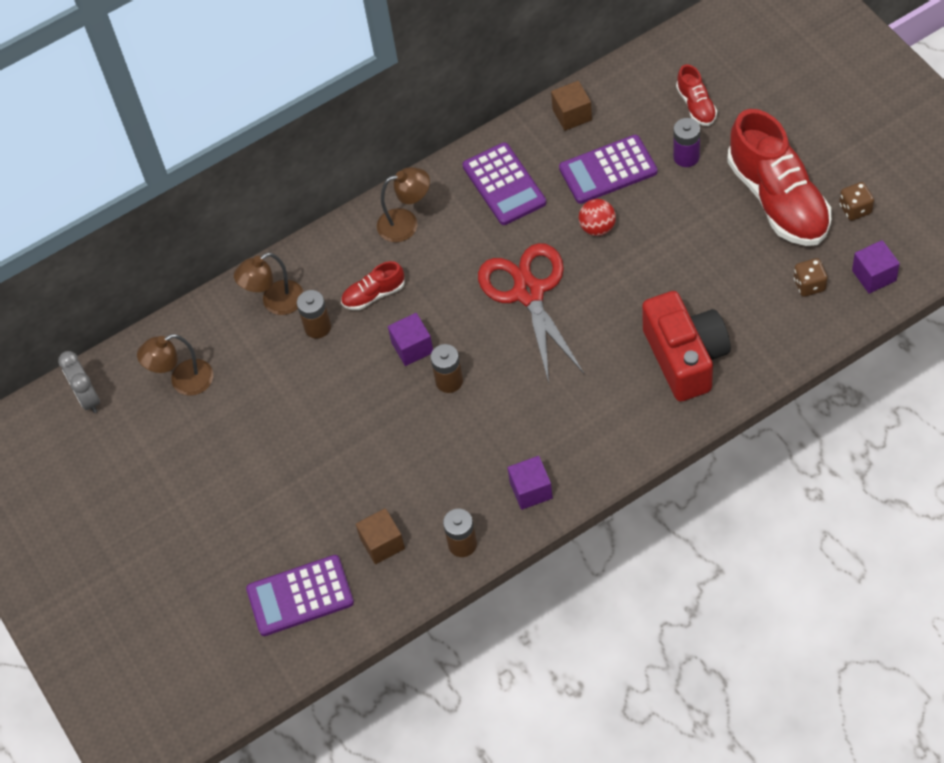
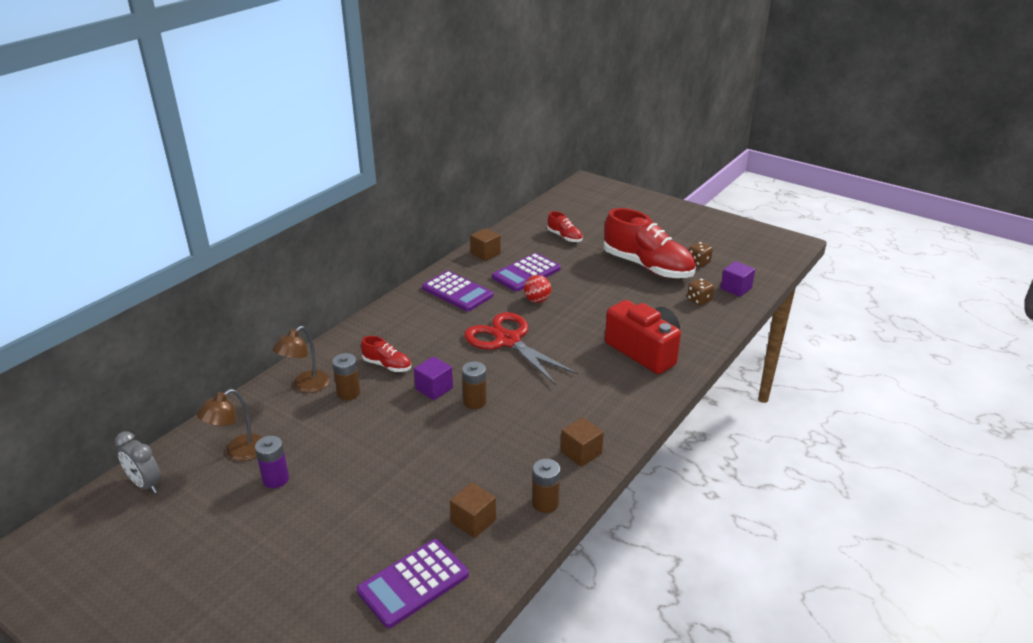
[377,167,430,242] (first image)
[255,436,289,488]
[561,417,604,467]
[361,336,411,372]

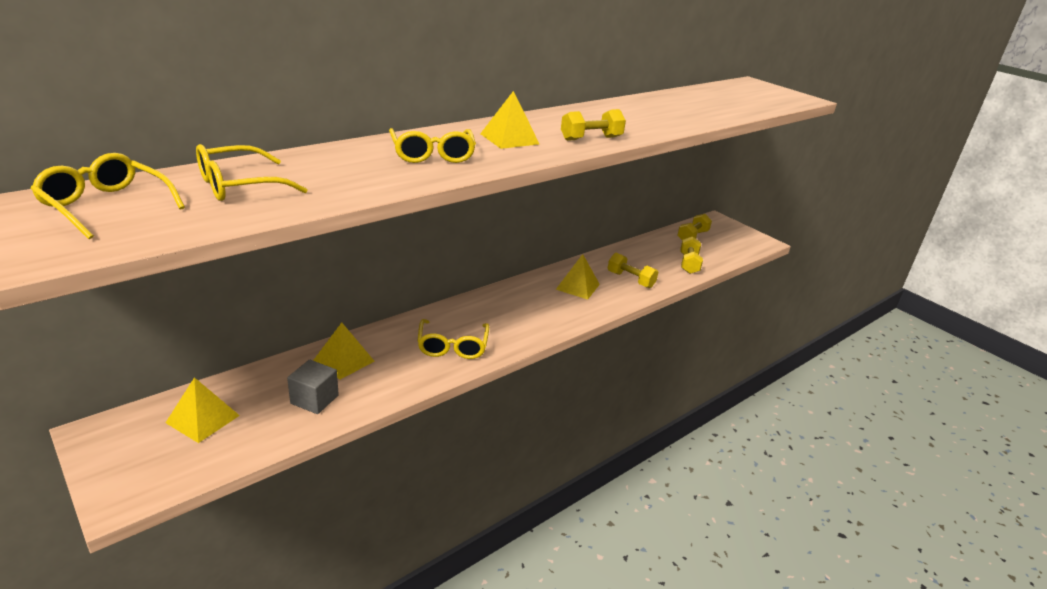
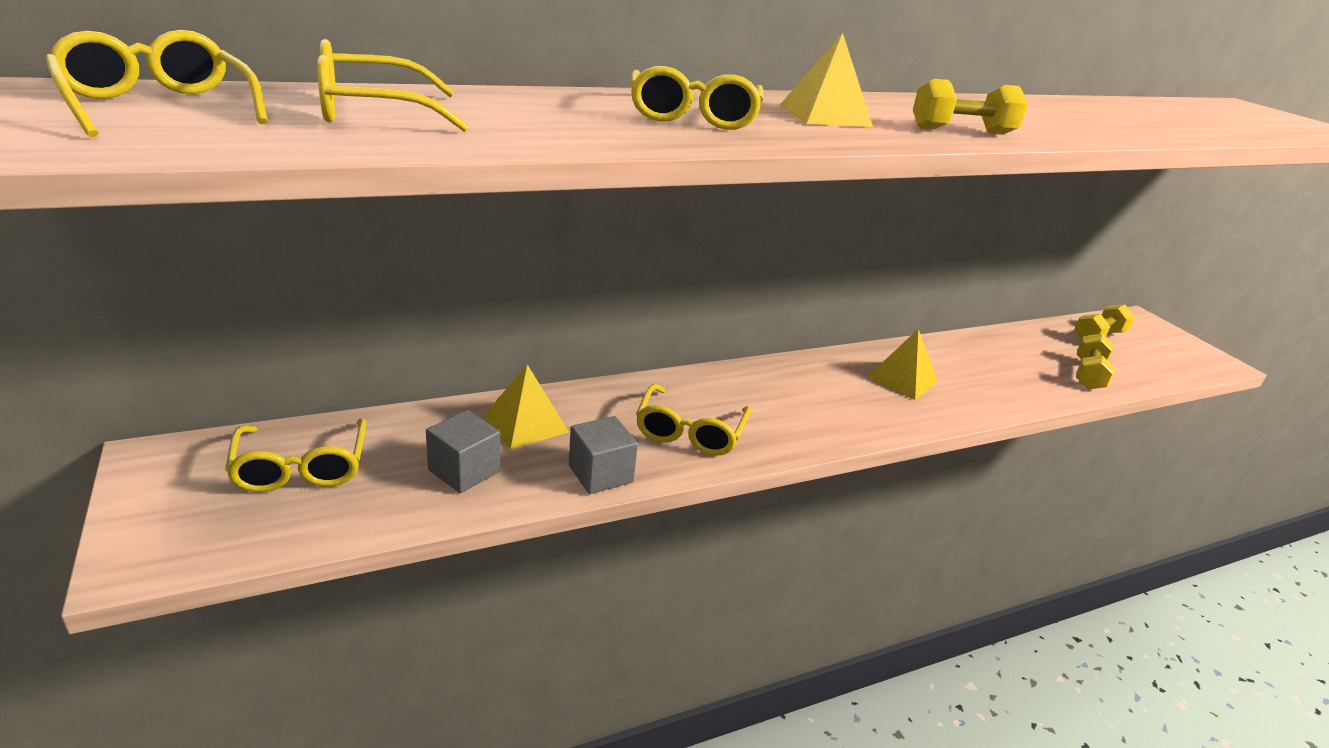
[607,253,658,288] (first image)
[569,416,638,494]
[225,419,366,492]

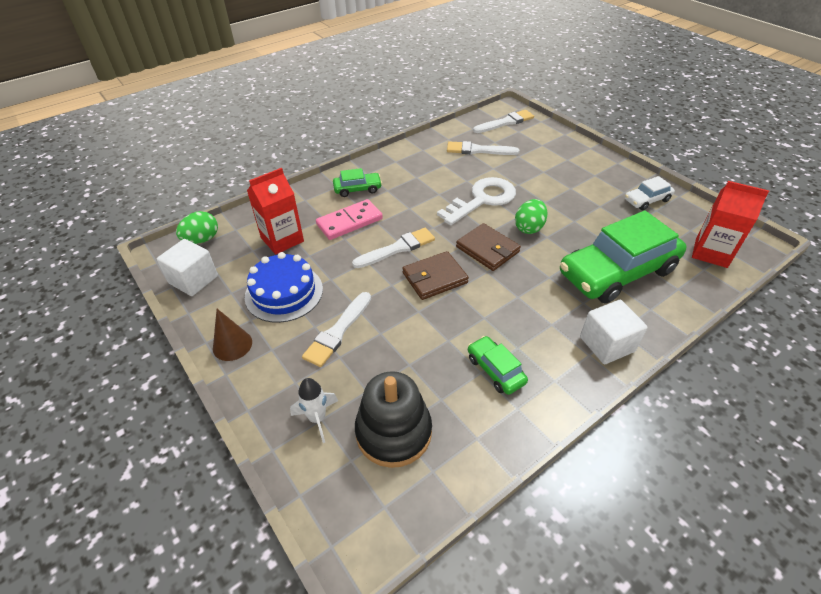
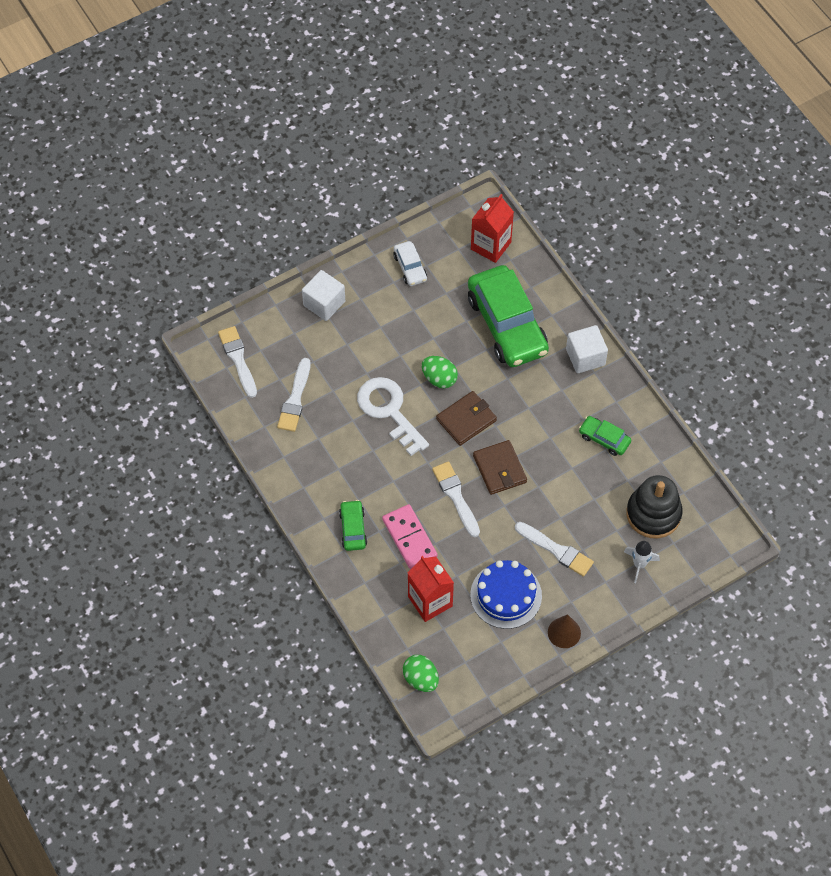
[302,270,345,321]
[579,416,631,456]

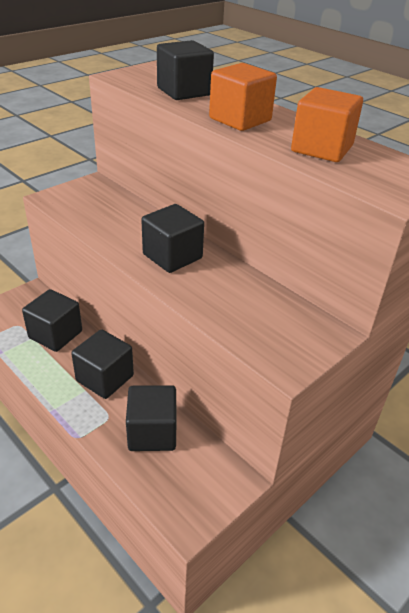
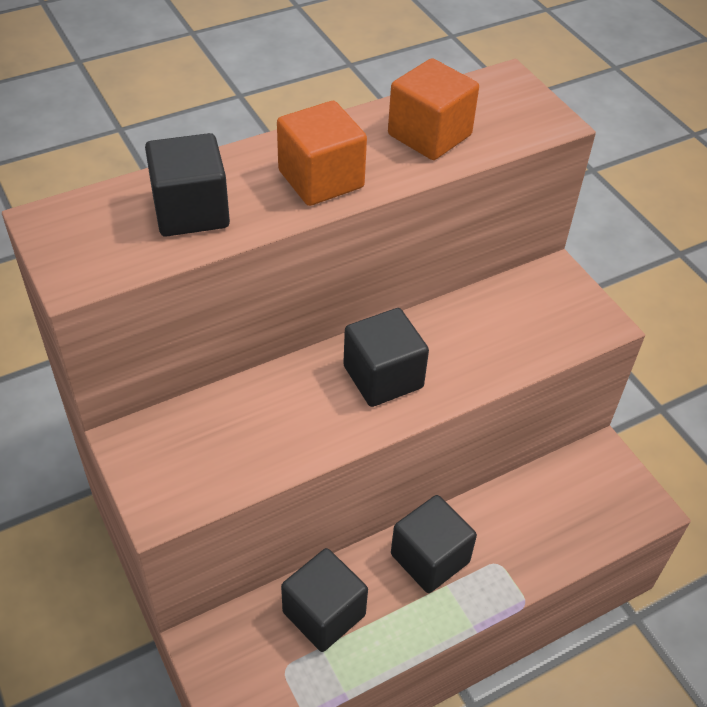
[126,385,176,451] (first image)

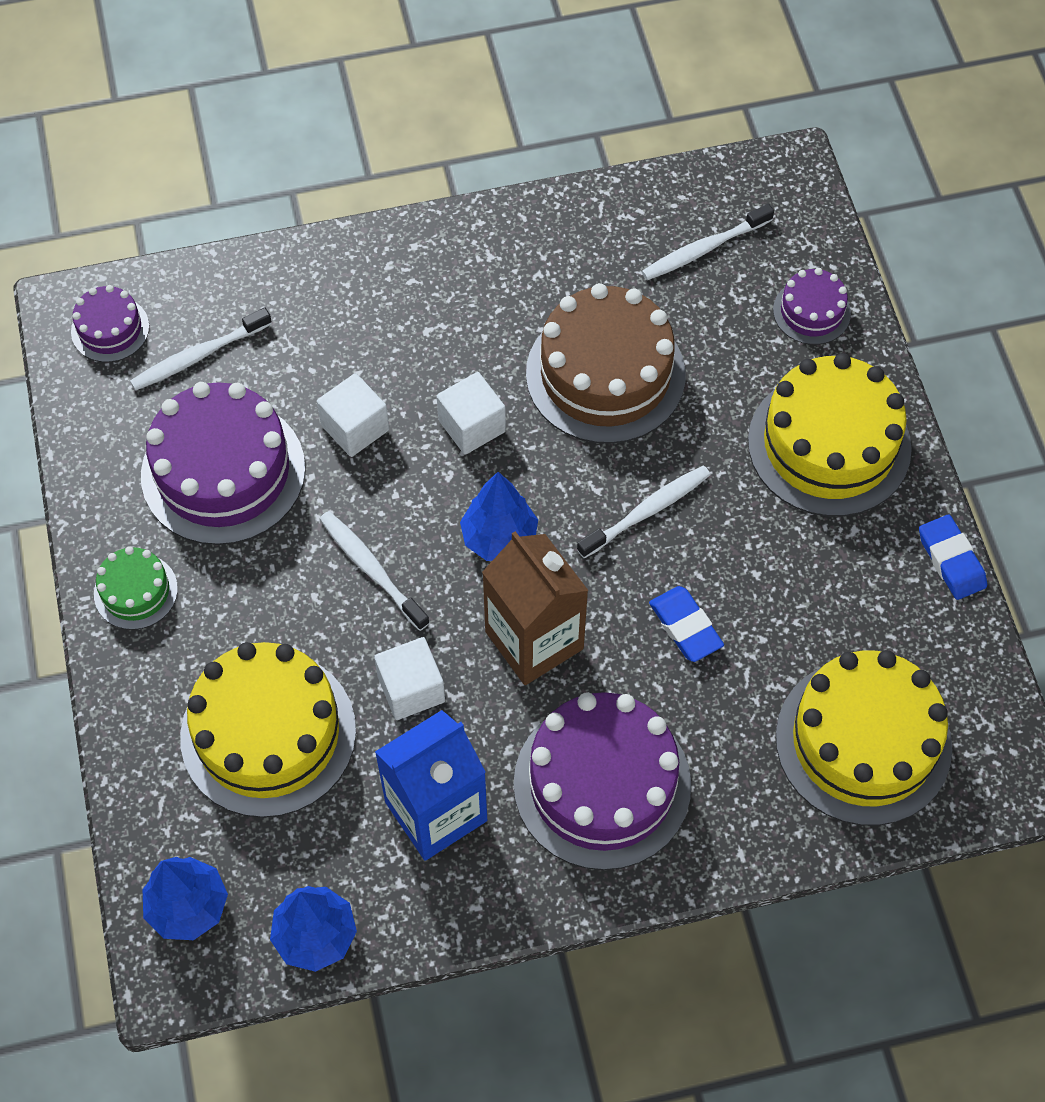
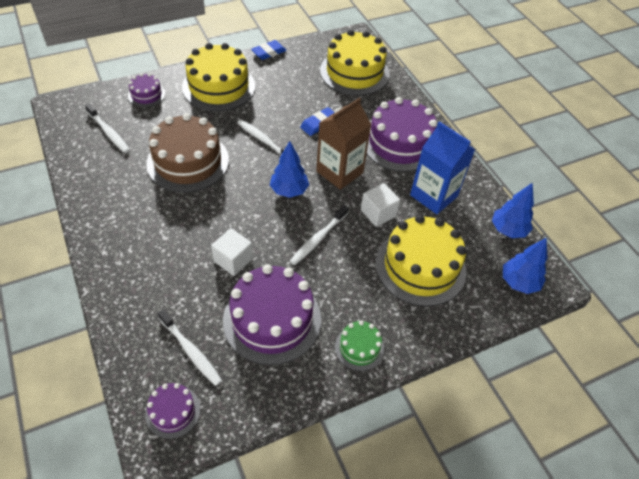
[437,372,506,455] (first image)

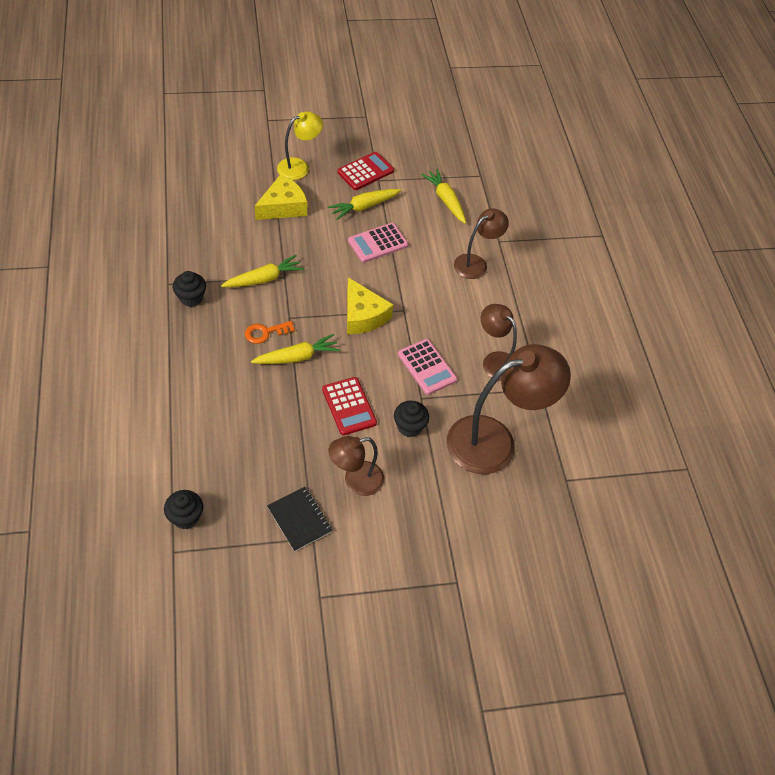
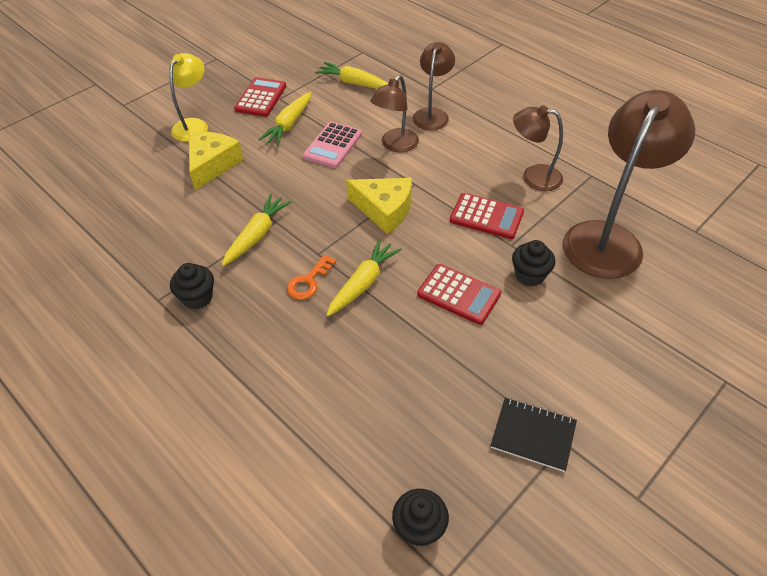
[371,75,419,152]
[450,193,524,239]

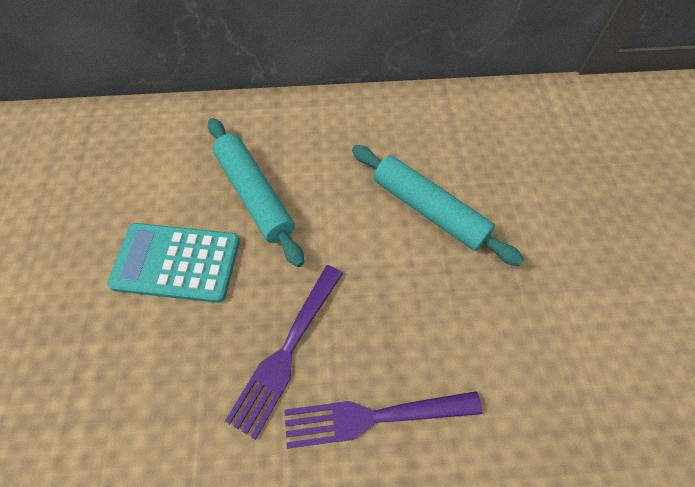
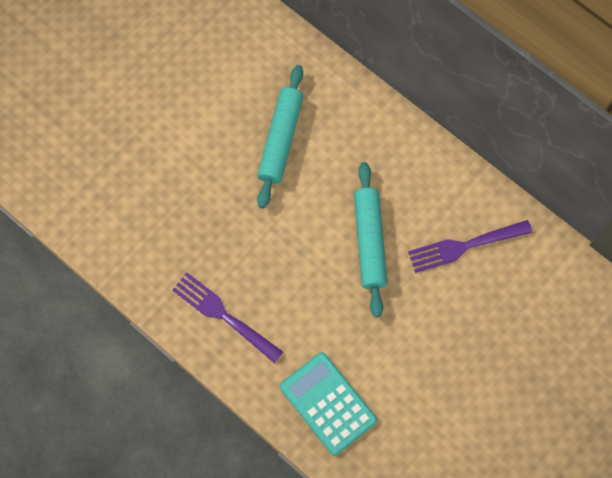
[280,352,377,455]
[408,220,533,273]

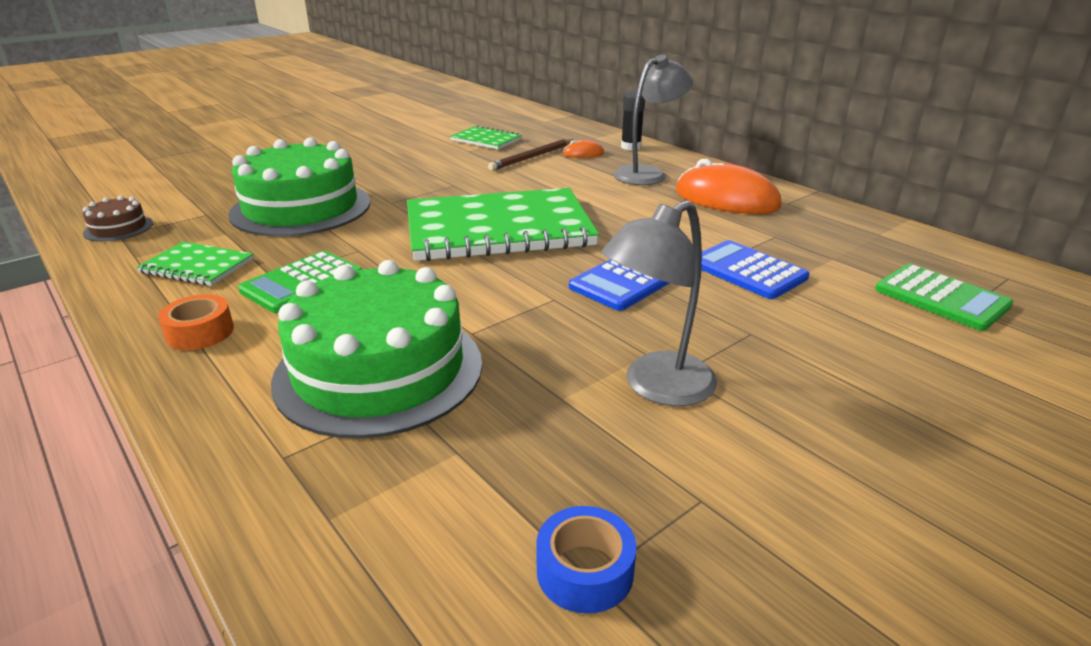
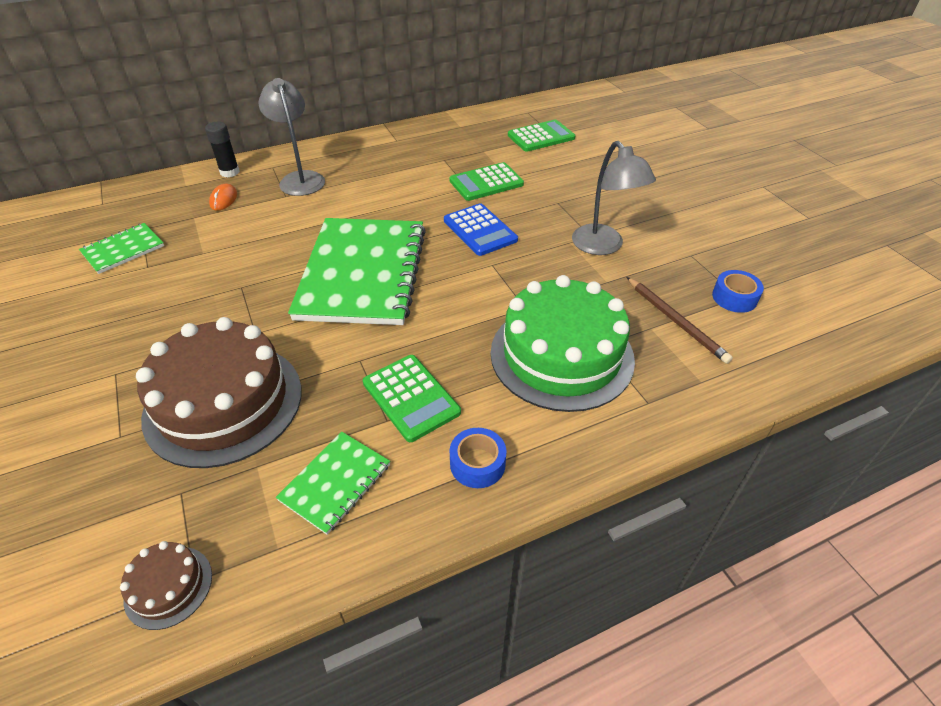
[676,159,781,214] (first image)
[627,277,733,364]
[449,428,507,488]
[136,317,302,468]
[449,162,524,201]

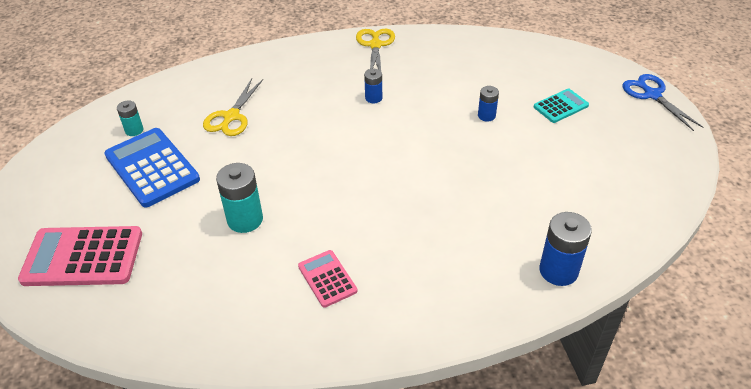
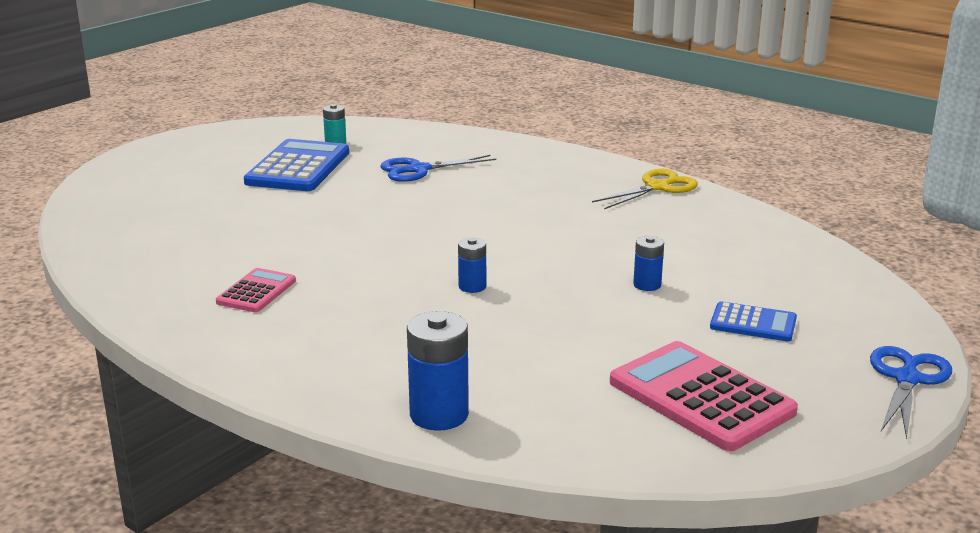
[216,163,263,233] (first image)
[610,341,798,451]
[458,237,486,293]
[380,155,496,182]
[710,301,797,341]

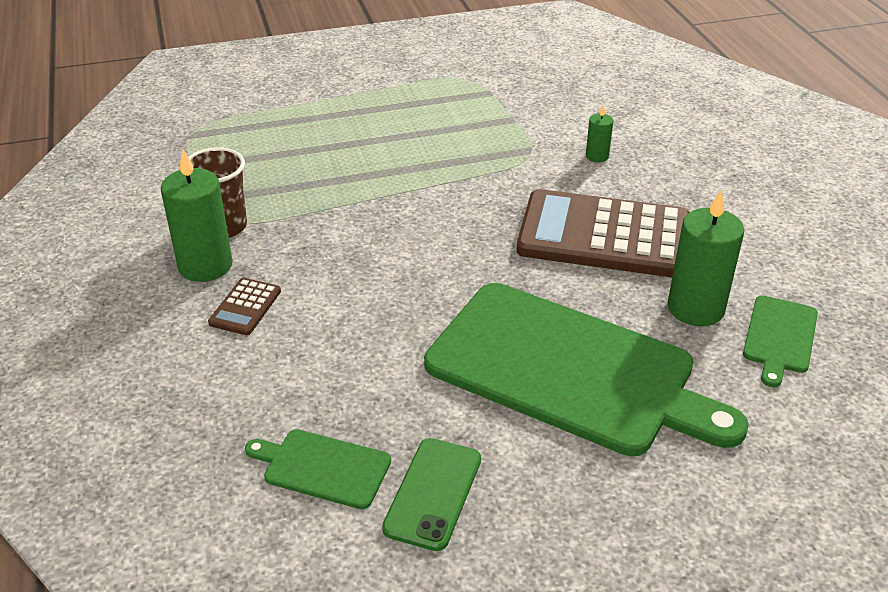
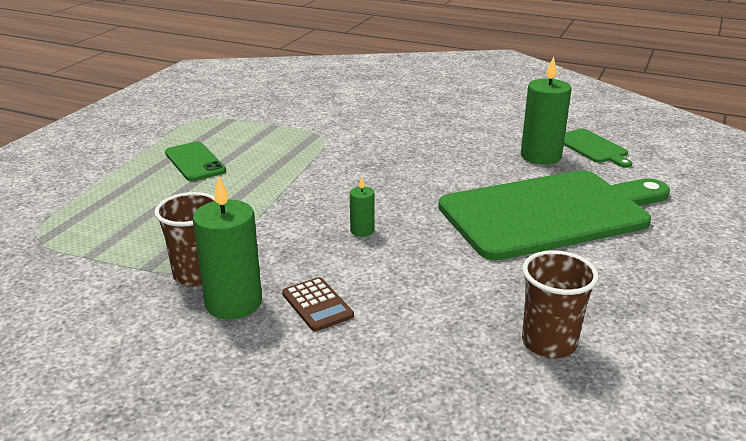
[517,189,689,277] (first image)
[165,142,226,181]
[350,177,374,237]
[522,250,599,358]

